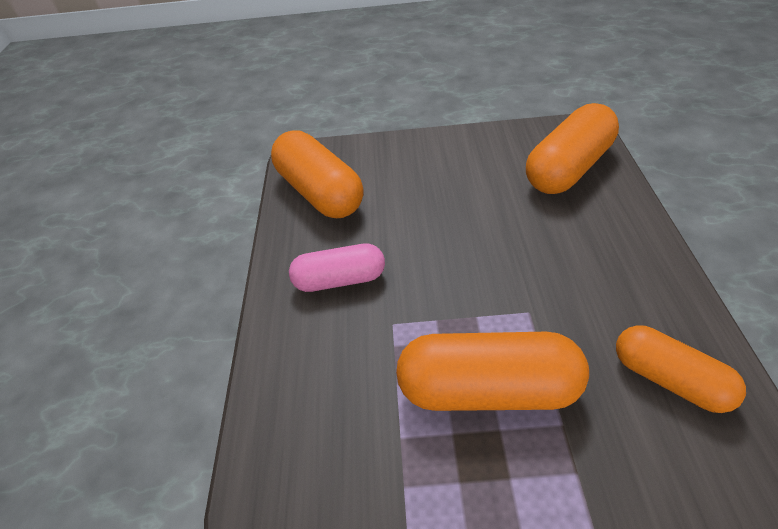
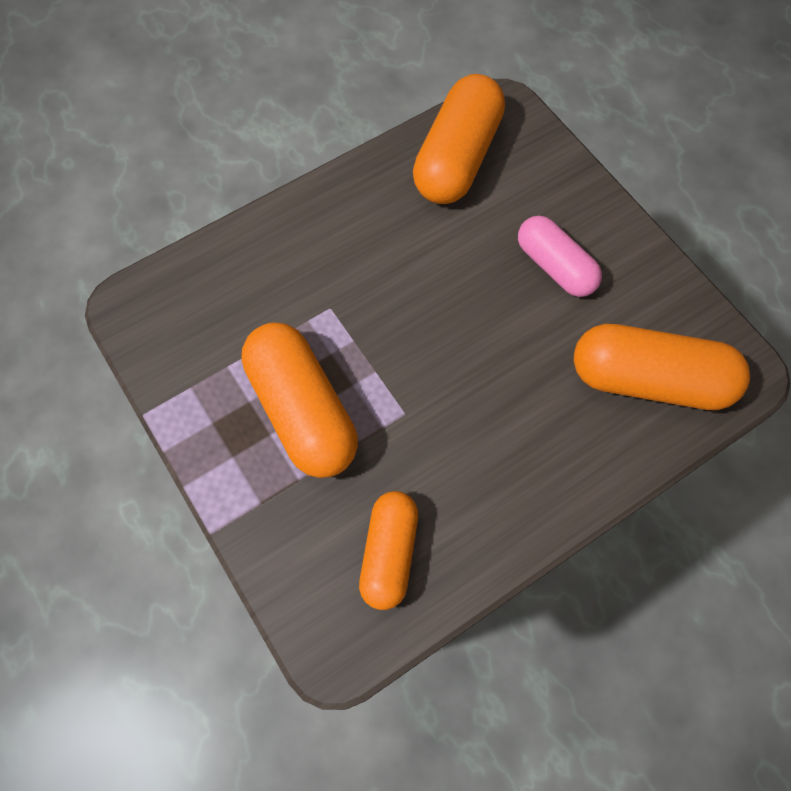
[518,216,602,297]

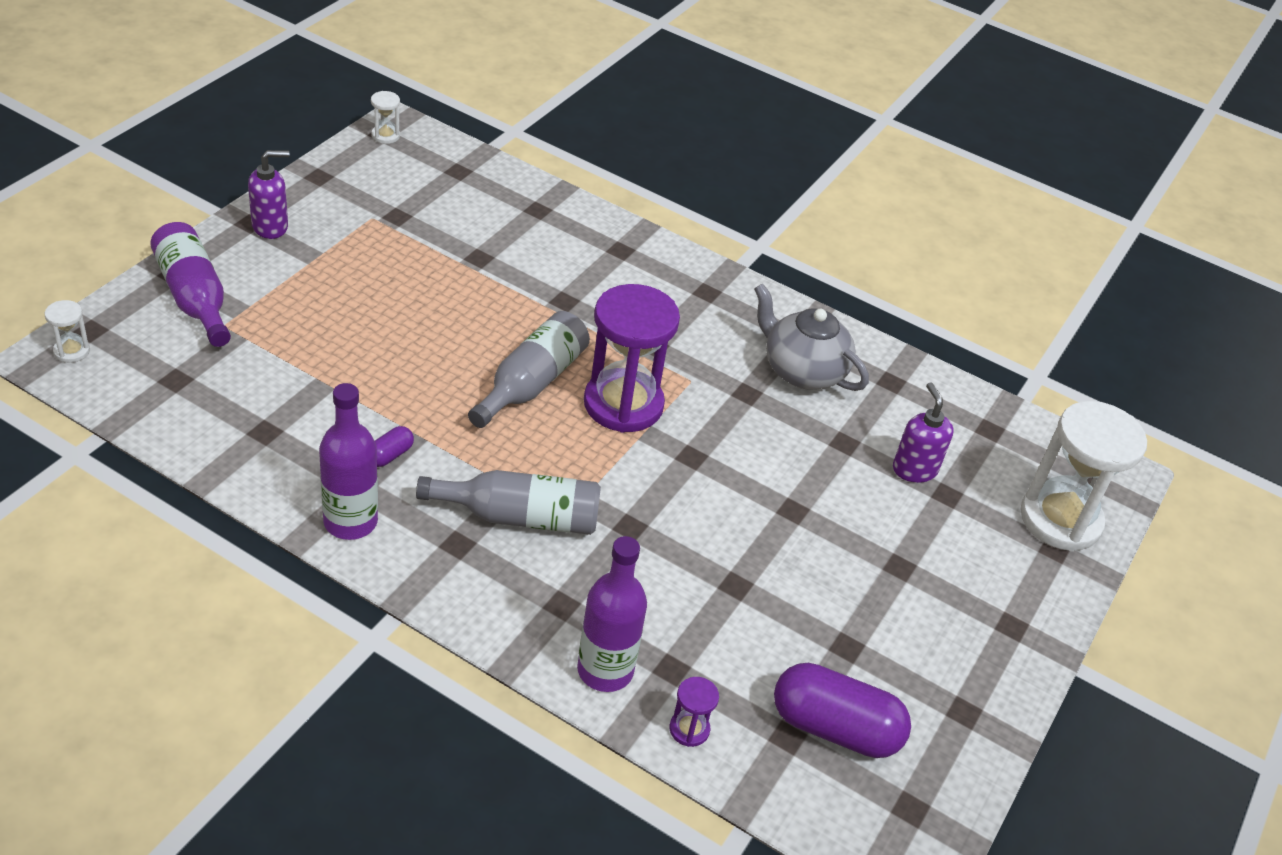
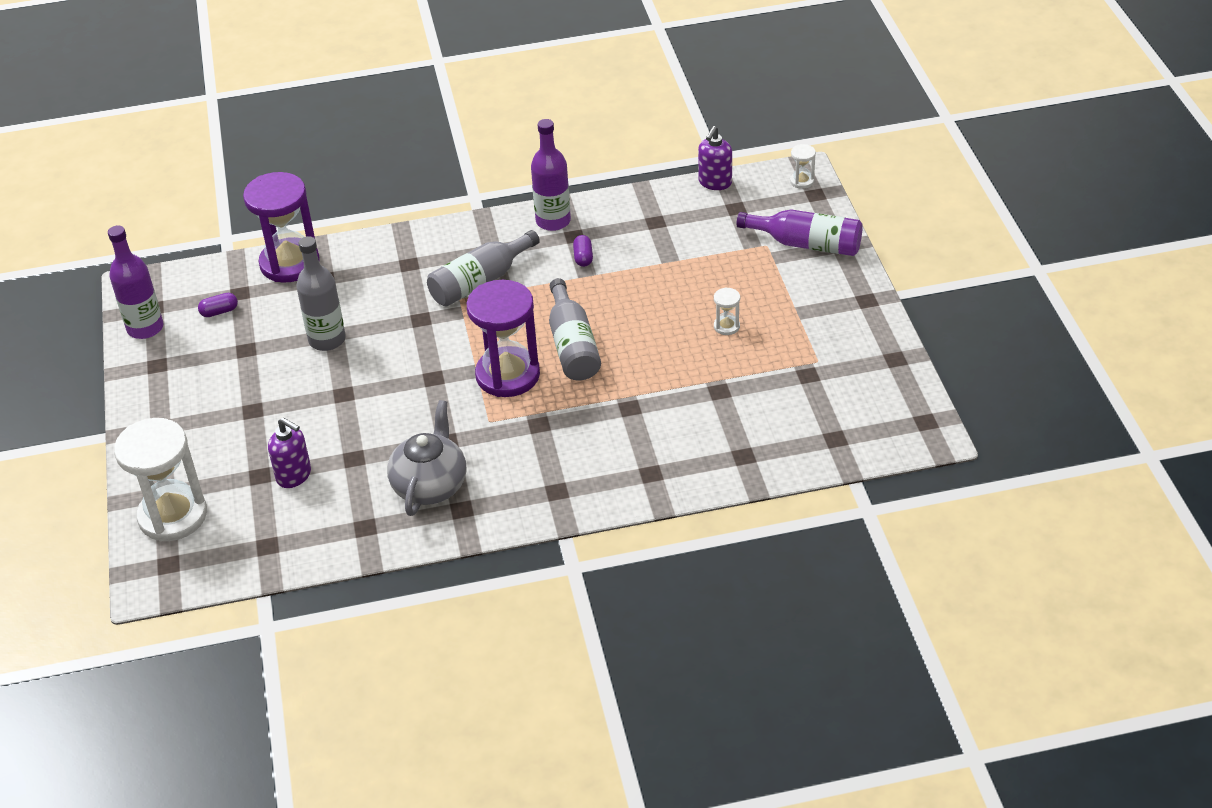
[296,236,346,351]
[698,126,732,190]
[714,287,740,335]
[108,226,164,339]
[387,400,467,516]
[243,172,320,283]
[198,293,238,317]

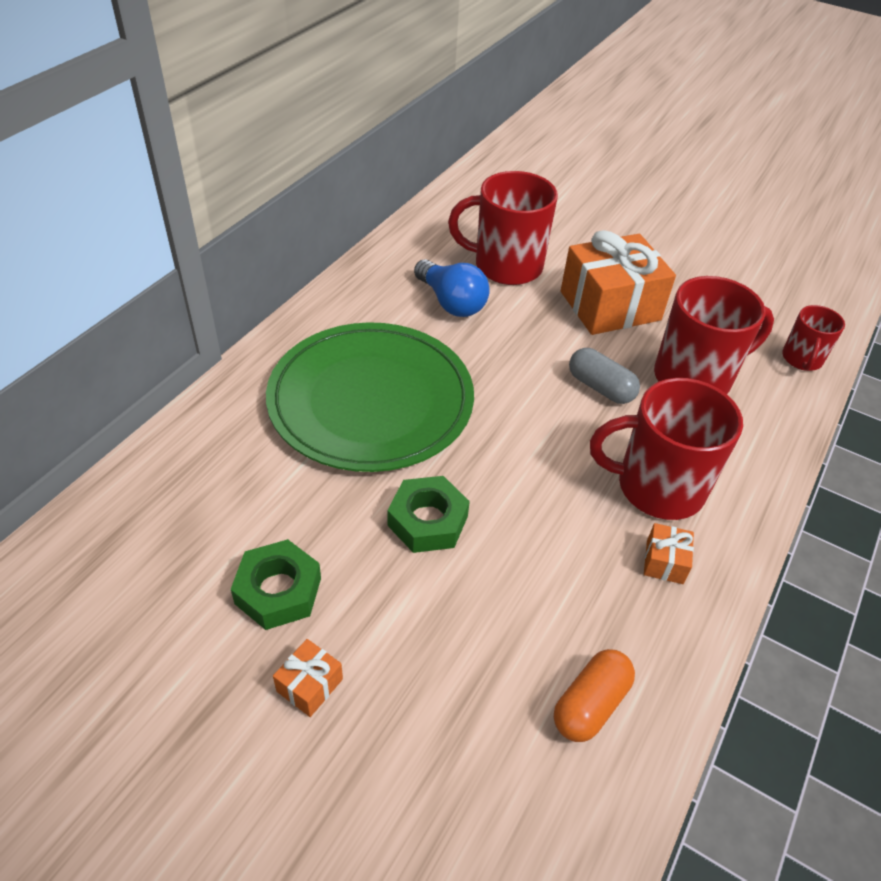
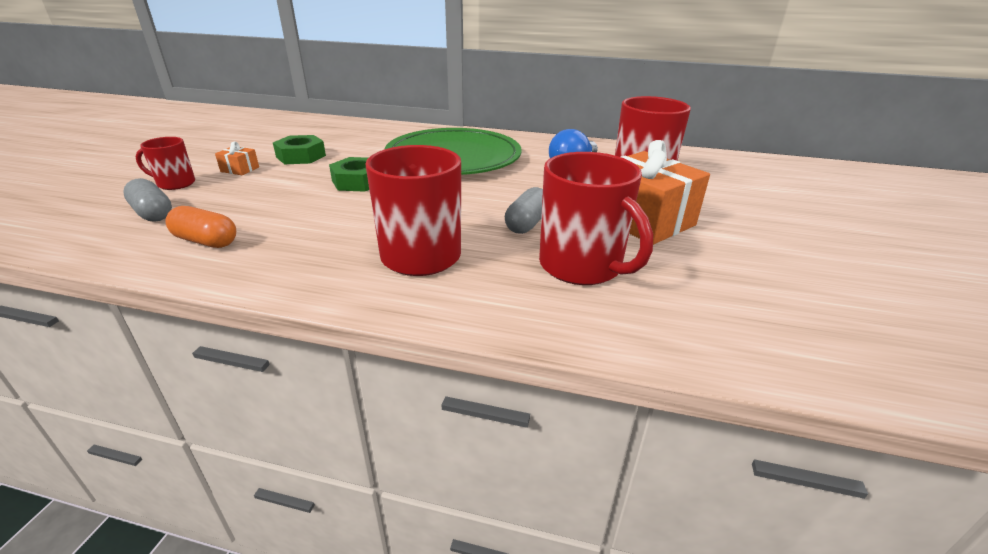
[644,523,694,584] (first image)
[123,178,172,222]
[135,137,195,190]

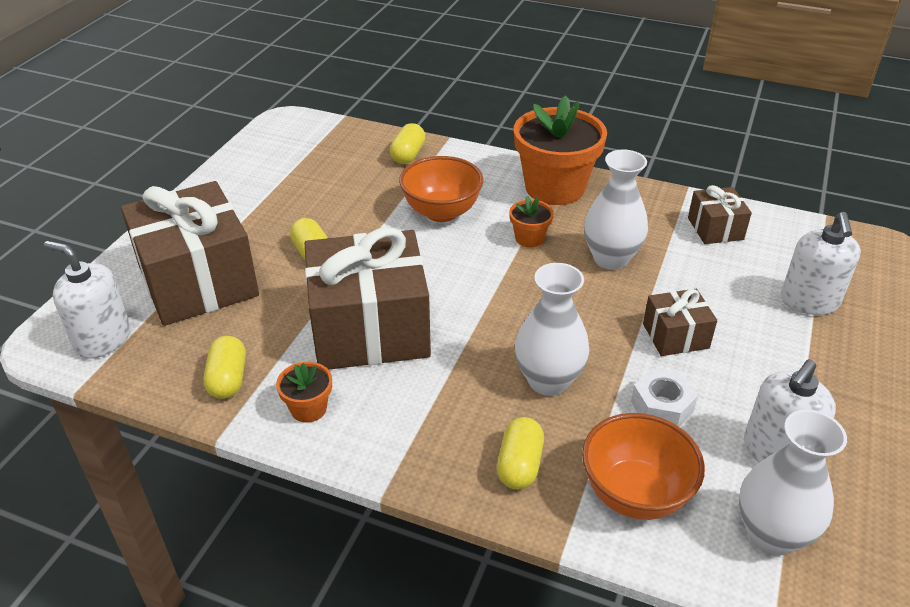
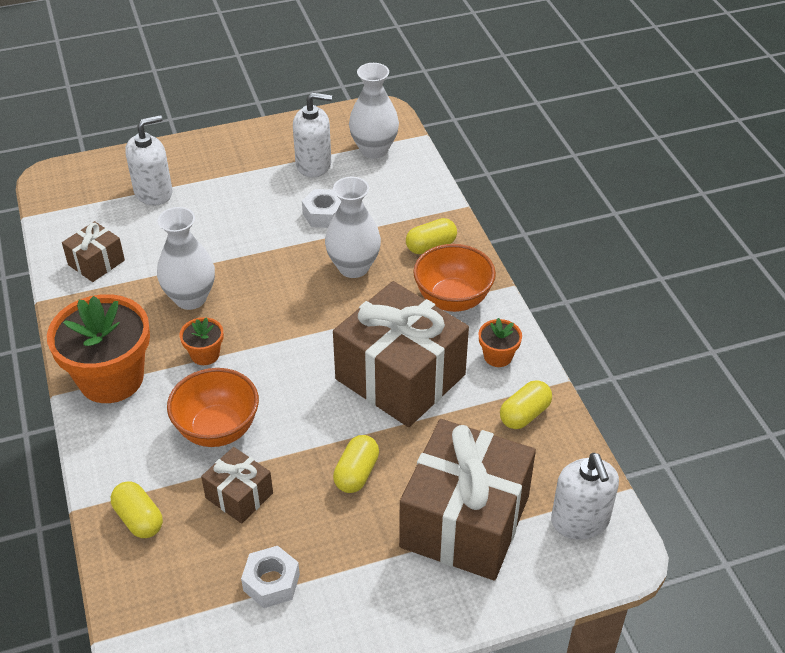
[241,546,300,608]
[413,244,496,312]
[201,447,273,524]
[111,481,163,538]

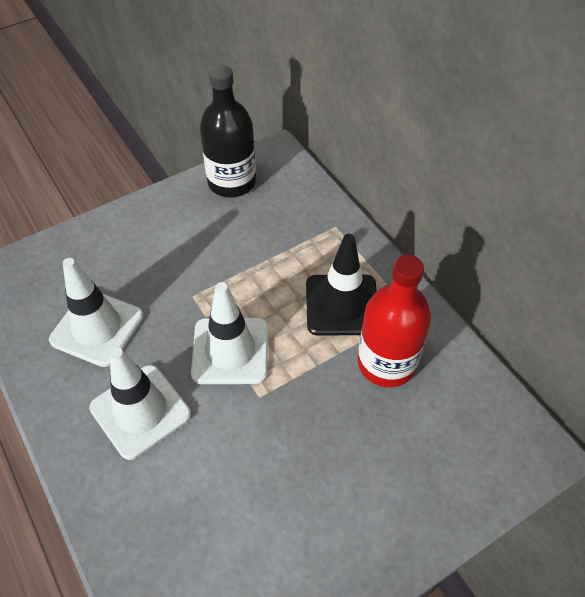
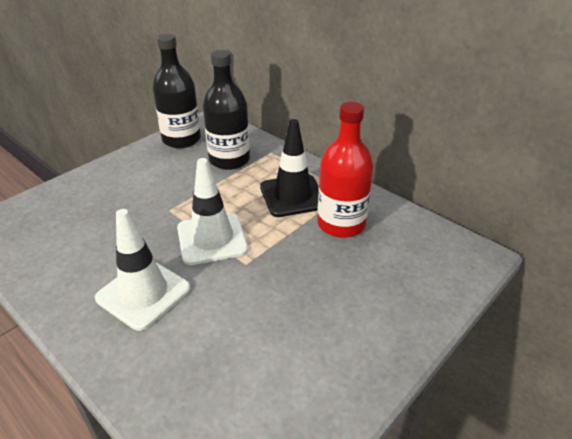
[49,258,144,367] (first image)
[203,50,250,170]

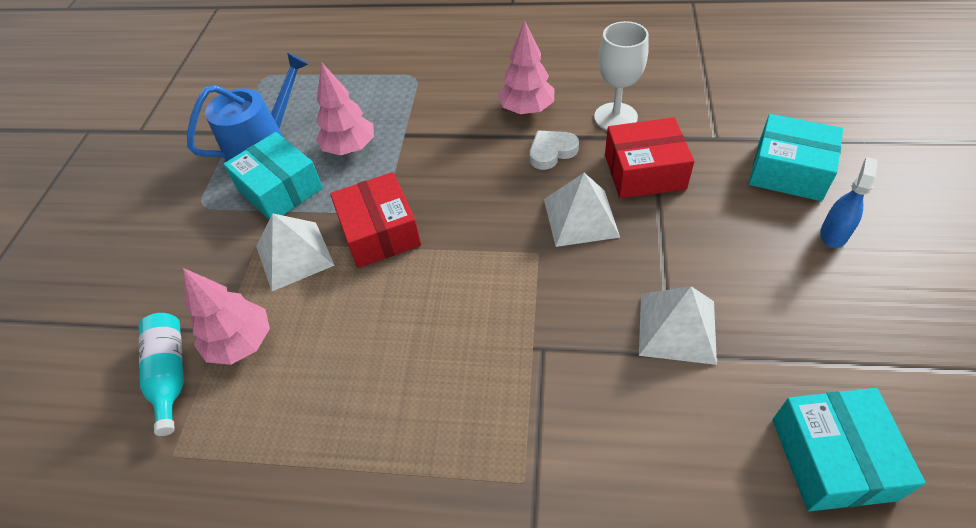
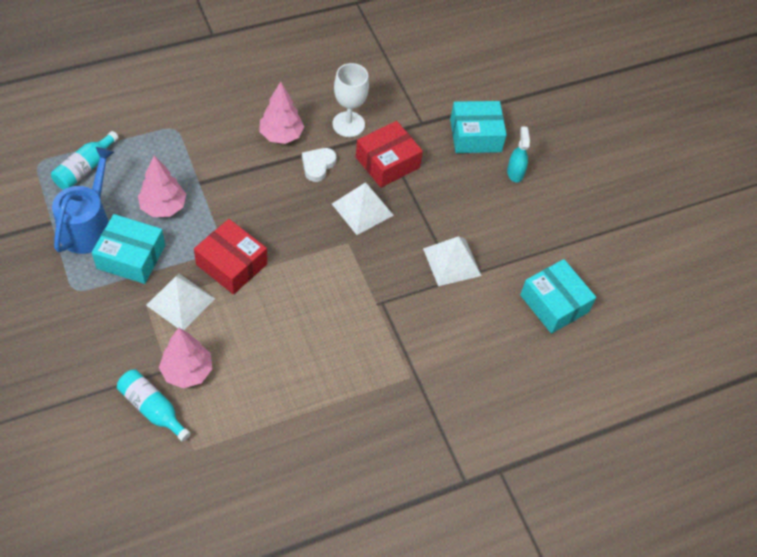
[51,131,119,190]
[507,126,530,183]

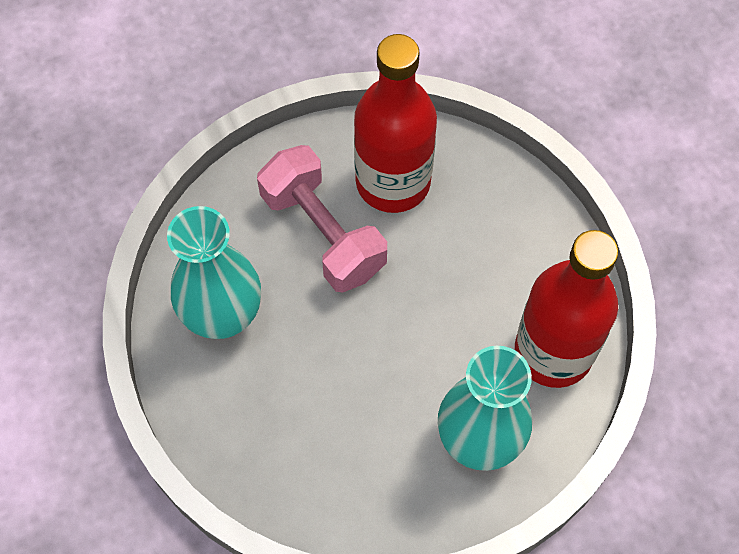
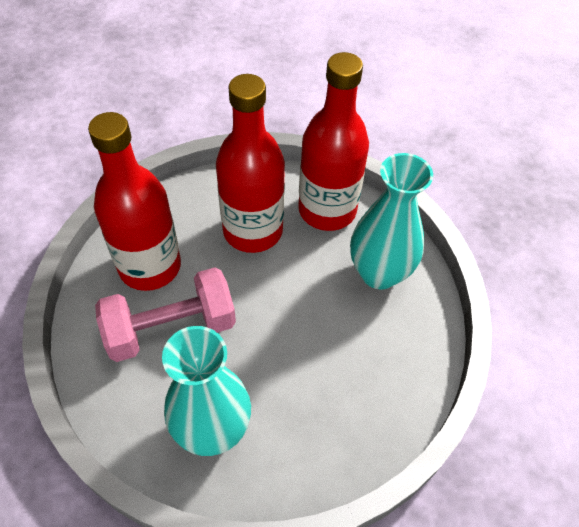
[216,74,285,253]

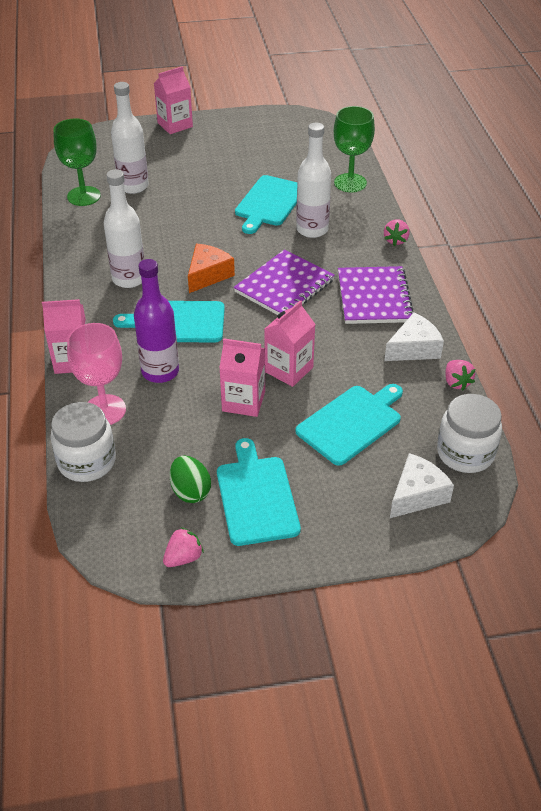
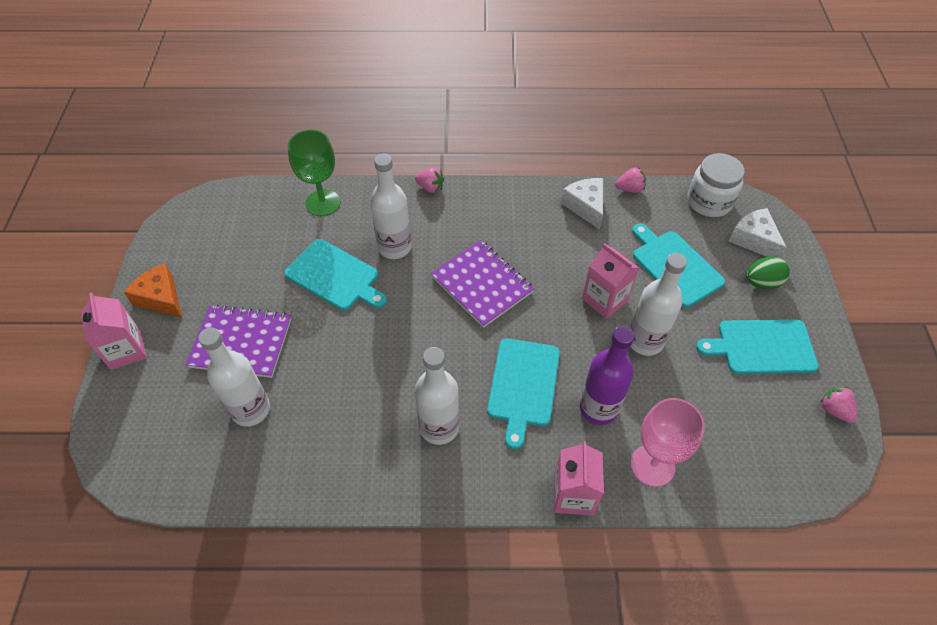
[50,402,116,482] (first image)
[54,118,101,206] (first image)
[746,256,790,289]
[124,263,182,318]
[186,305,291,378]
[630,253,687,356]

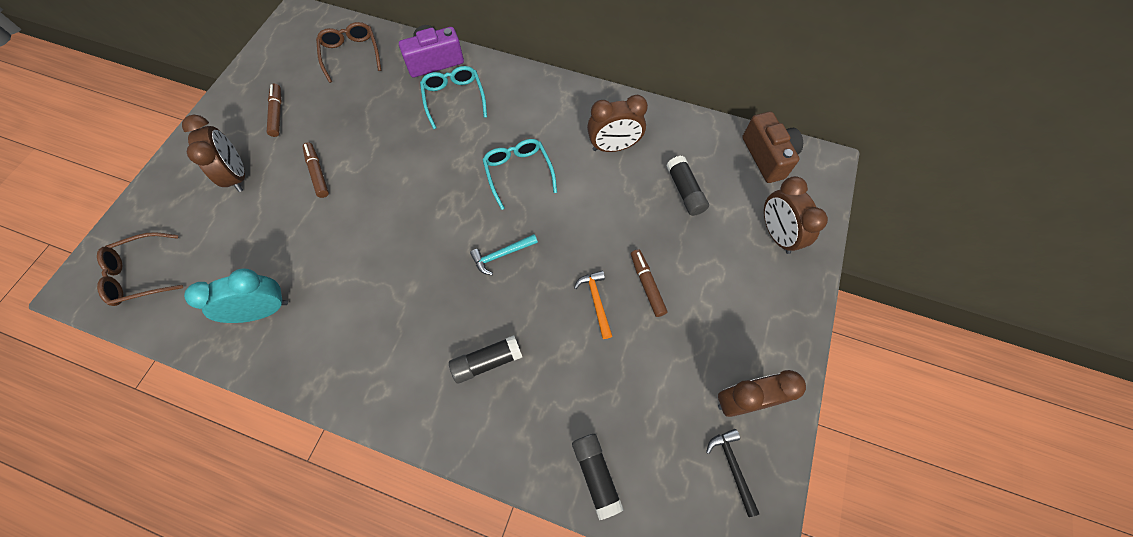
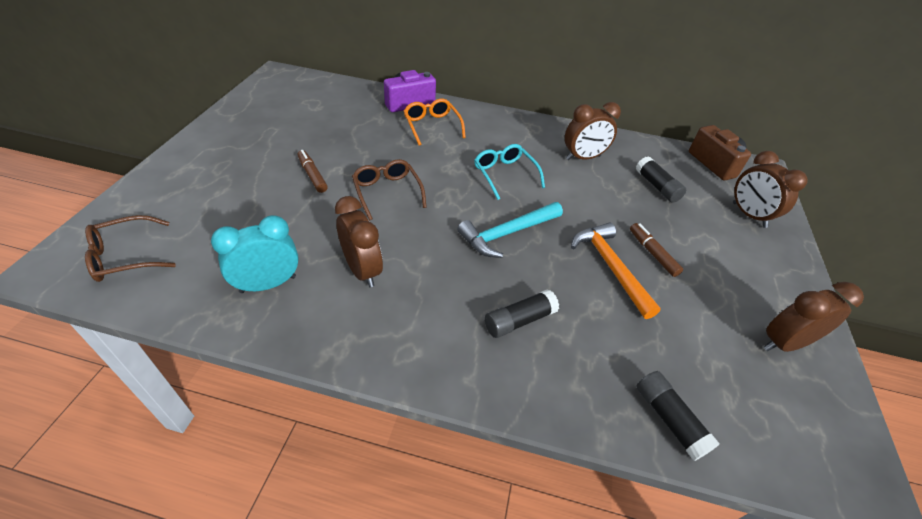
[267,84,282,137] (first image)
[706,429,759,517] (first image)
[335,196,383,287]
[352,159,427,220]
[404,99,466,146]
[457,202,563,258]
[571,222,661,319]

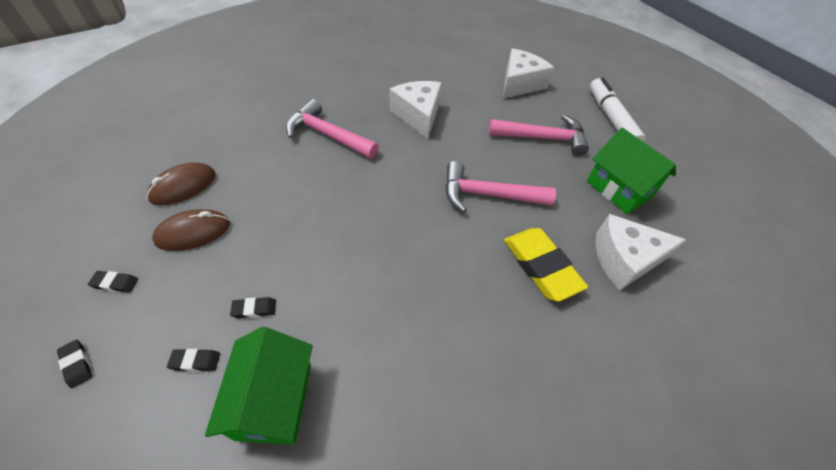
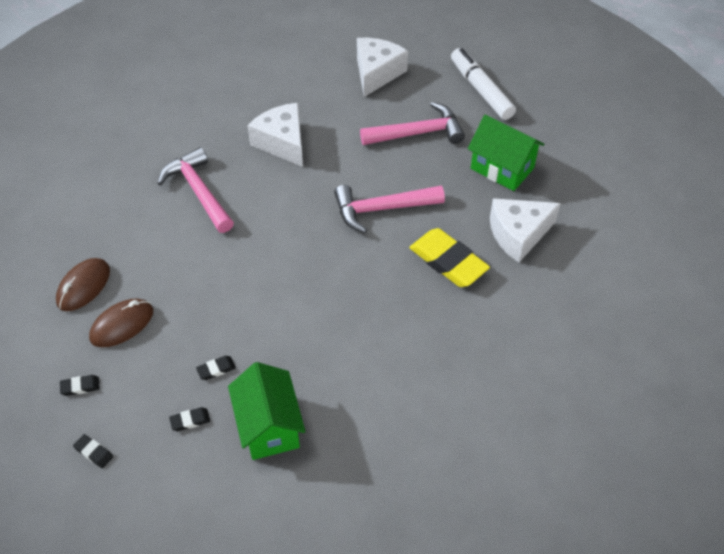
[157,147,234,233]

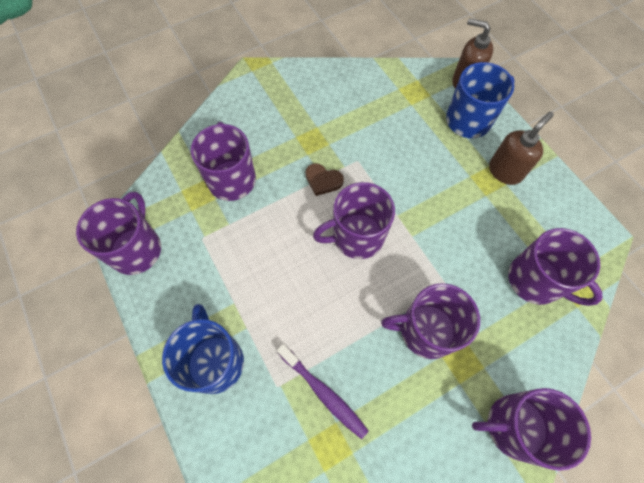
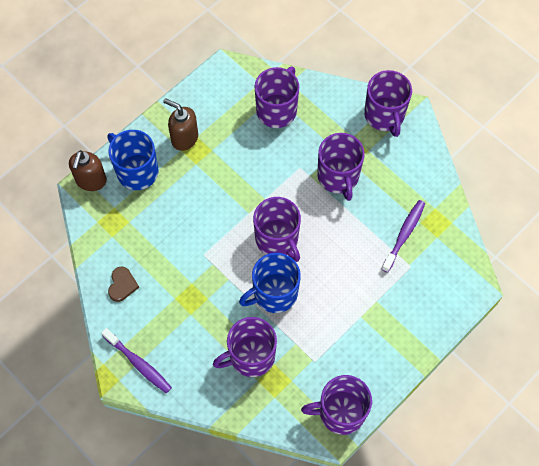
[101,328,172,393]
[239,253,301,313]
[108,267,139,302]

